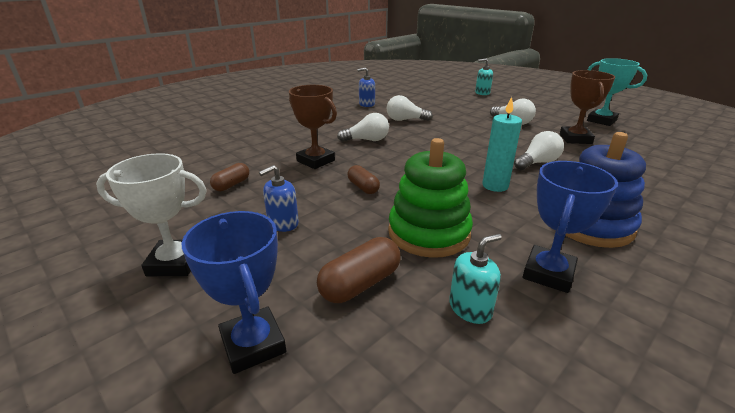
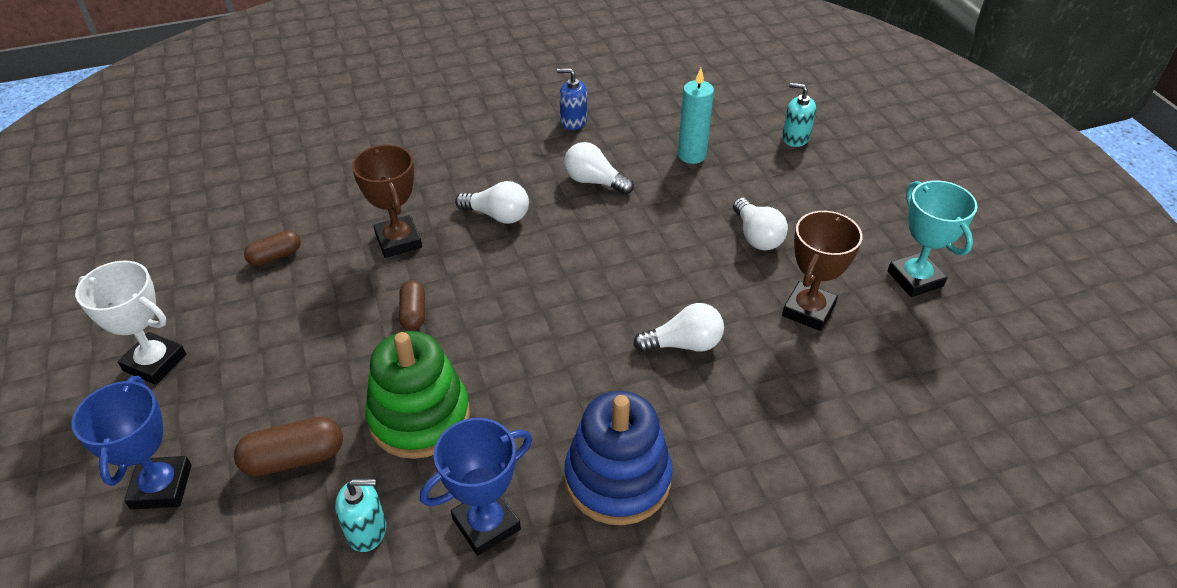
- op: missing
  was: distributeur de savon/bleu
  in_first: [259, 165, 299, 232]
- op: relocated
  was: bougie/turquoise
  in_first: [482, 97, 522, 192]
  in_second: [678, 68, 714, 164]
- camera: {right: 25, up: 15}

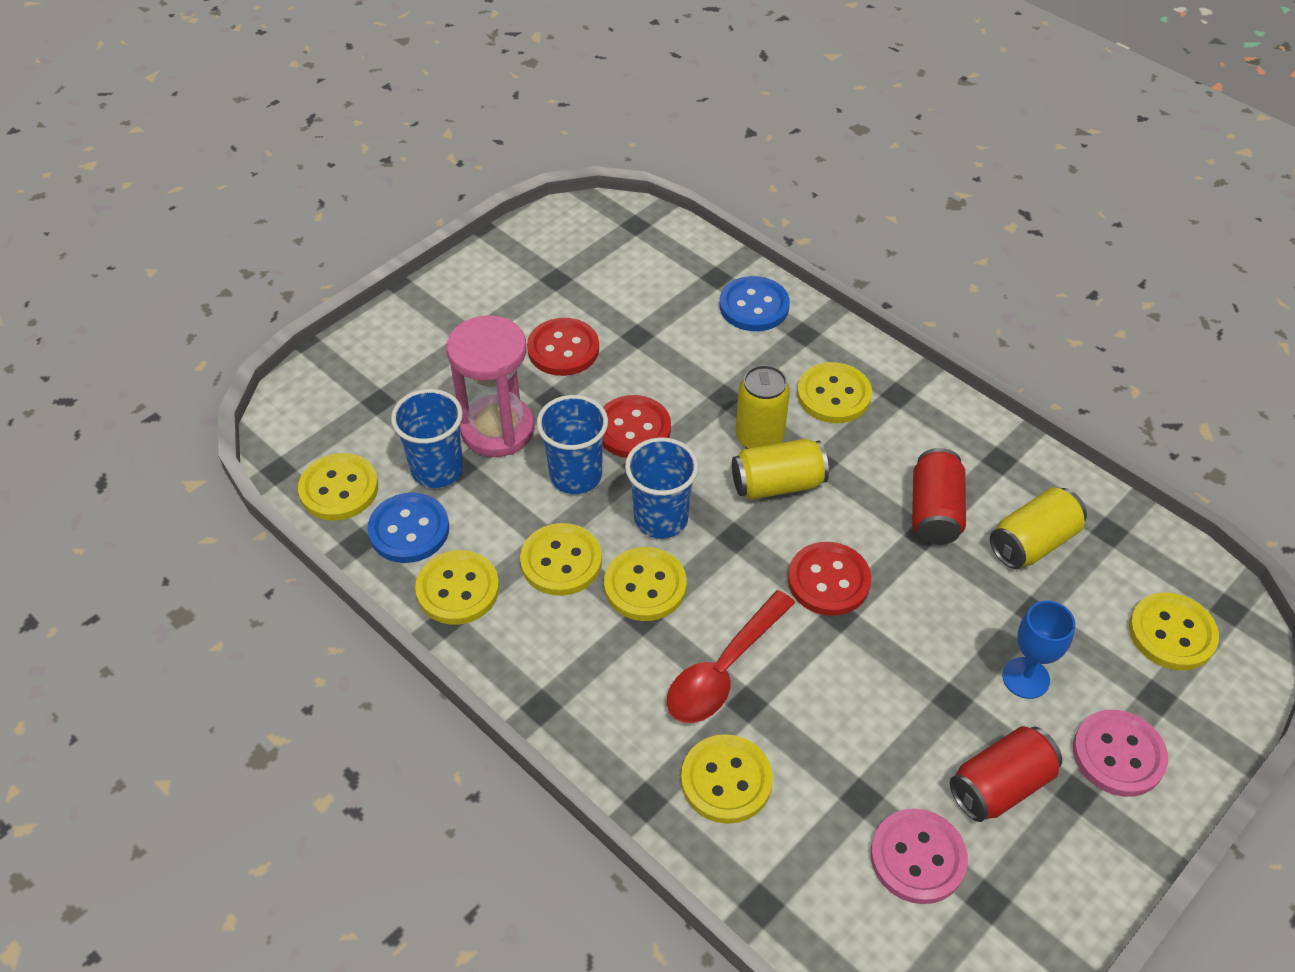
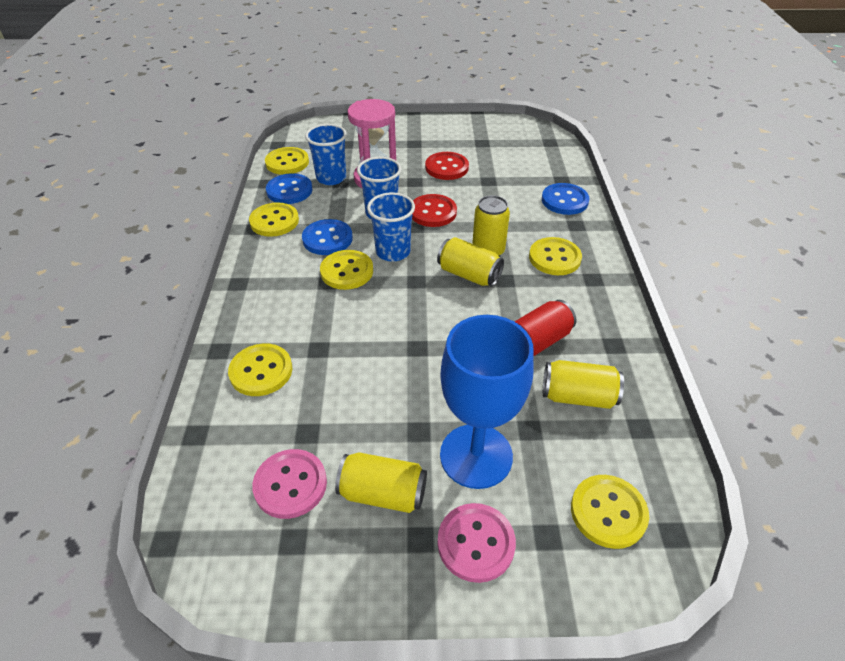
- op: colour
  was: bouton/jaune
  now: bouton/bleu
  in_first: [520, 523, 602, 596]
  in_second: [302, 219, 353, 255]
- op: missing
  was: cuillère/rouge
  in_first: [667, 590, 795, 723]
- op: missing
  was: bouton/rouge
  in_first: [788, 542, 872, 616]
- op: colour
  was: canette/rouge
  now: canette/jaune
  in_first: [950, 726, 1063, 822]
  in_second: [335, 452, 427, 513]
- op: size
  was: verre à pied/bleu
  in_first: [1002, 601, 1075, 699]
  in_second: [440, 315, 533, 489]
  ratio: 1.94
- camera: {right: 45, up: -5}

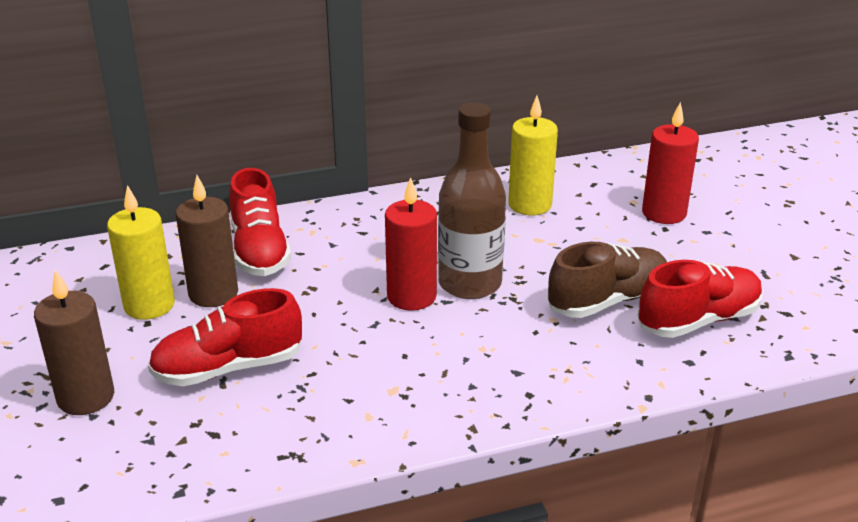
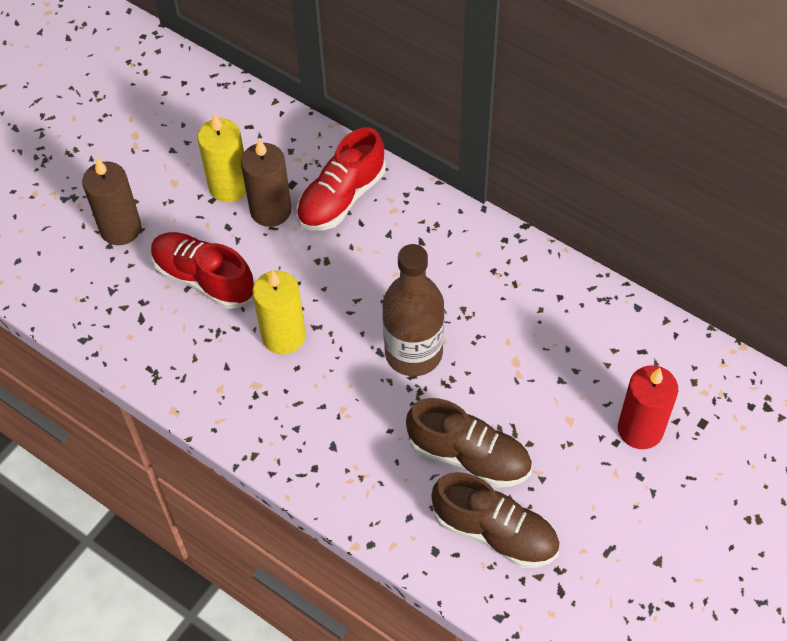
- op: missing
  was: bougie/rouge
  in_first: [385, 177, 437, 311]
- op: relocated
  was: bougie/jaune
  in_first: [508, 96, 558, 215]
  in_second: [252, 270, 306, 355]
- op: colour
  was: chaussure/rouge
  now: chaussure/marron
  in_first: [638, 260, 763, 338]
  in_second: [431, 472, 560, 568]
- camera: {right: 55, up: 25}

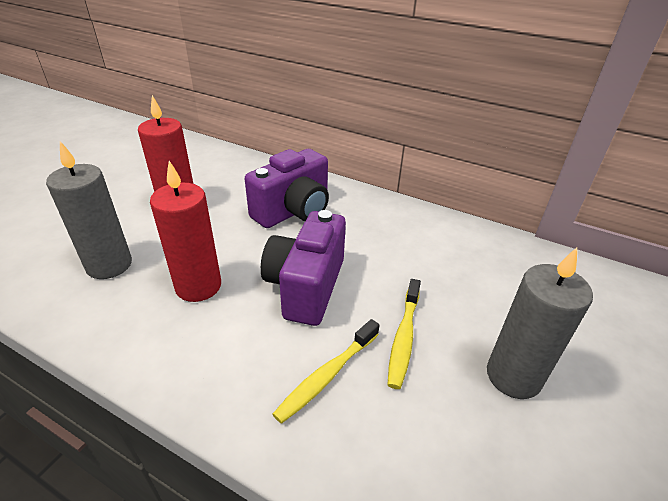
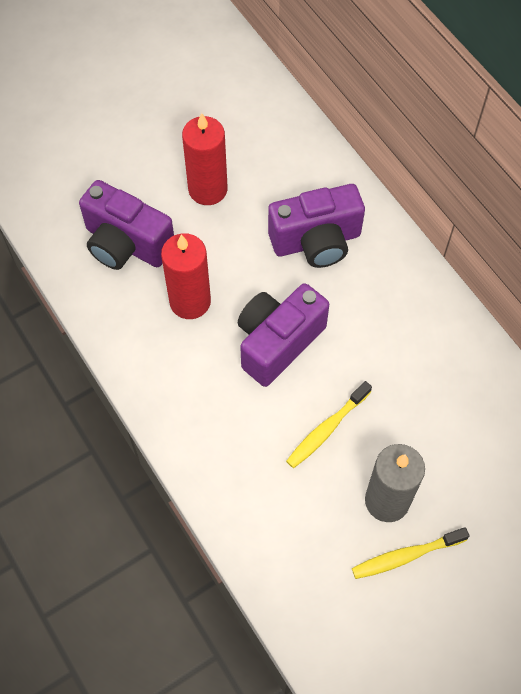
- op: exchanged
  was: bougie/gris
  now: appareil photo/violet
  in_first: [46, 141, 132, 279]
  in_second: [79, 180, 174, 270]
- op: relocated
  was: brosse à dents/jaune
  in_first: [272, 319, 379, 424]
  in_second: [352, 527, 469, 579]
- camera: {right: 30, up: 25}

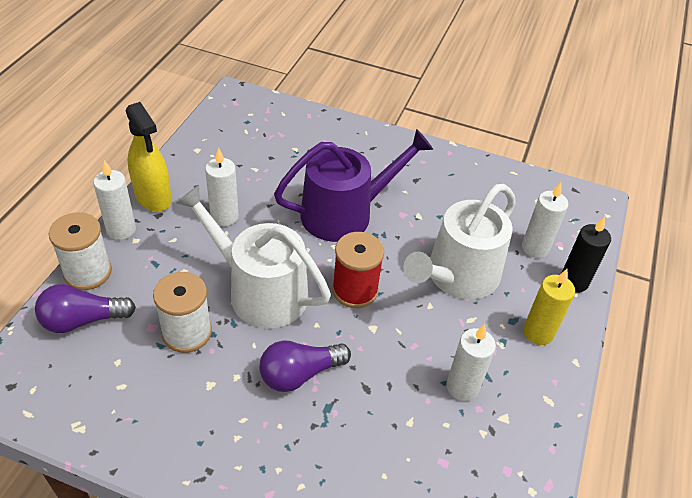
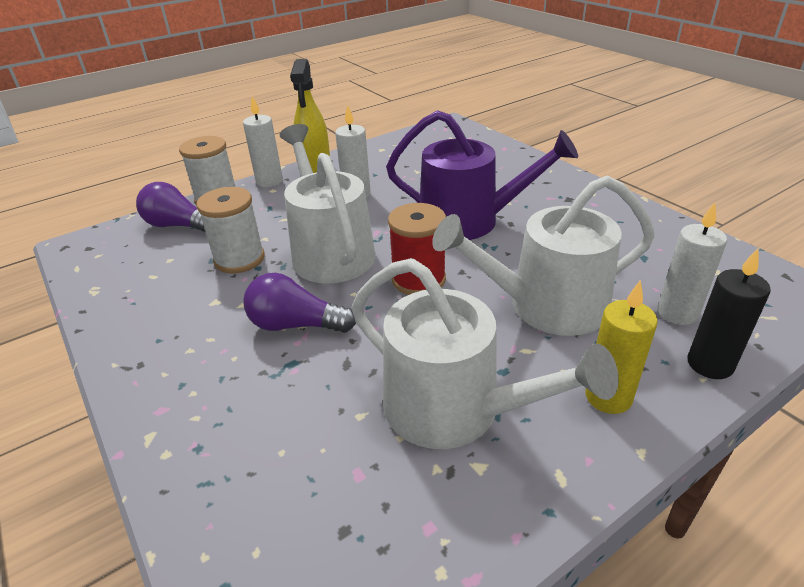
- op: exchanged
  was: bougie/blanc
  now: arrosoir/blanc
  in_first: [446, 324, 496, 401]
  in_second: [352, 258, 619, 449]
- camera: {right: 40, up: -10}

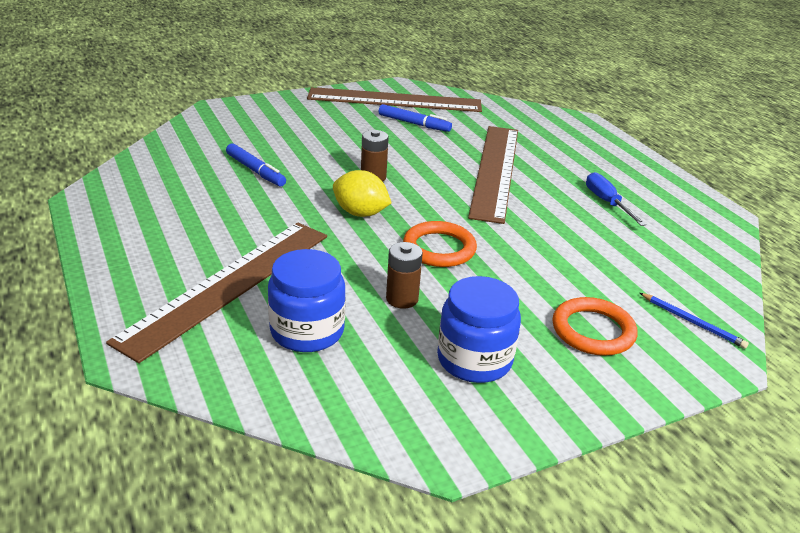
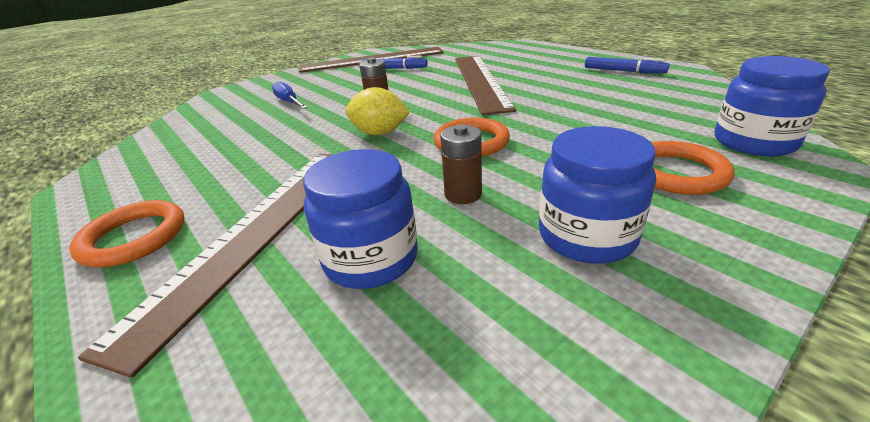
- op: relocated
  was: feutre/bleu
  in_first: [226, 143, 286, 186]
  in_second: [585, 57, 669, 73]
- op: relocated
  was: tournevis/bleu
  in_first: [586, 172, 646, 226]
  in_second: [272, 81, 307, 109]
- op: exchanged
  was: crayon/bleu
  now: bocal/bleu
  in_first: [640, 293, 749, 349]
  in_second: [715, 56, 830, 156]
- op: appeared
  now: anneau/orange
  in_second: [69, 200, 185, 267]
- camera: {right: -10, up: 0}

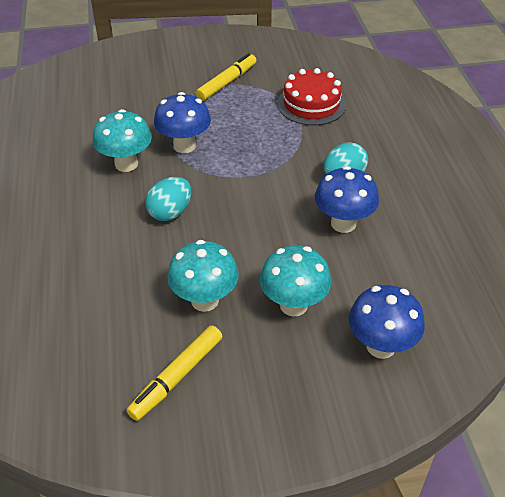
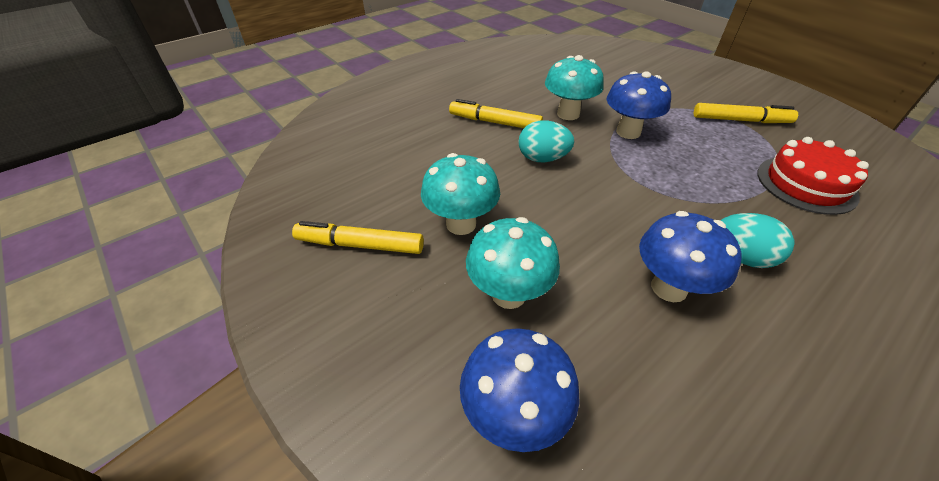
- op: appeared
  now: feutre/jaune
  in_second: [449, 99, 543, 128]
- camera: {right: 60, up: 0}

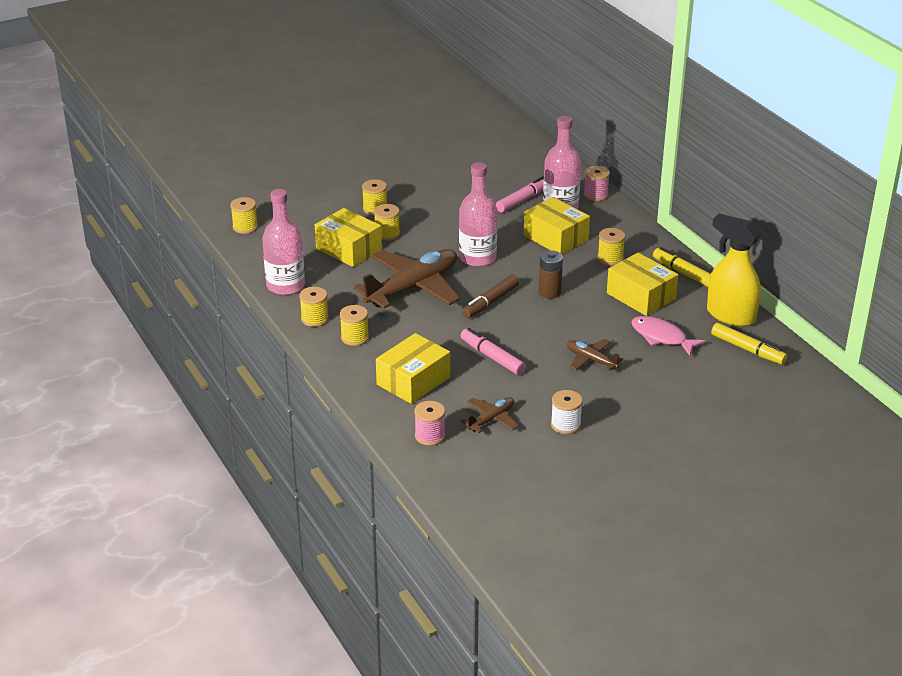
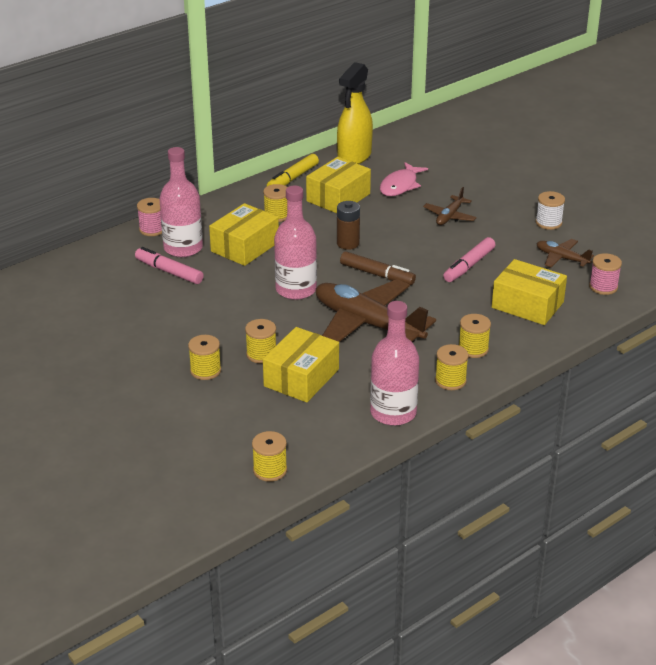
- op: missing
  was: feutre/jaune
  in_first: [711, 323, 787, 364]
- camera: {right: -100, up: 0}

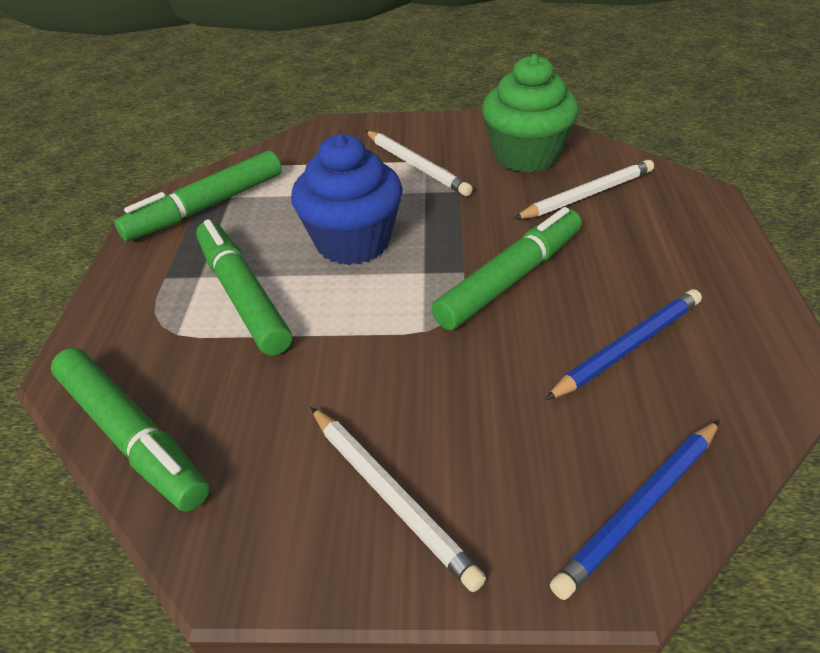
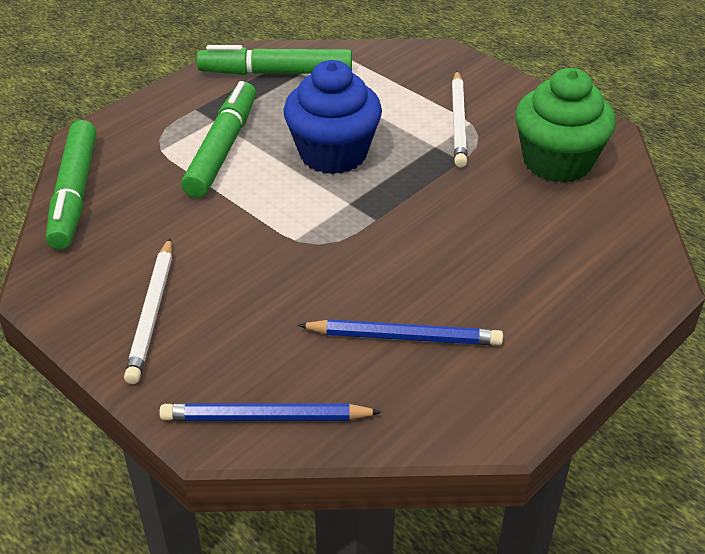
- op: missing
  was: feutre/vert
  in_first: [432, 207, 582, 330]
- op: missing
  was: crayon/blanc
  in_first: [513, 160, 654, 219]
- camera: {right: 40, up: 0}

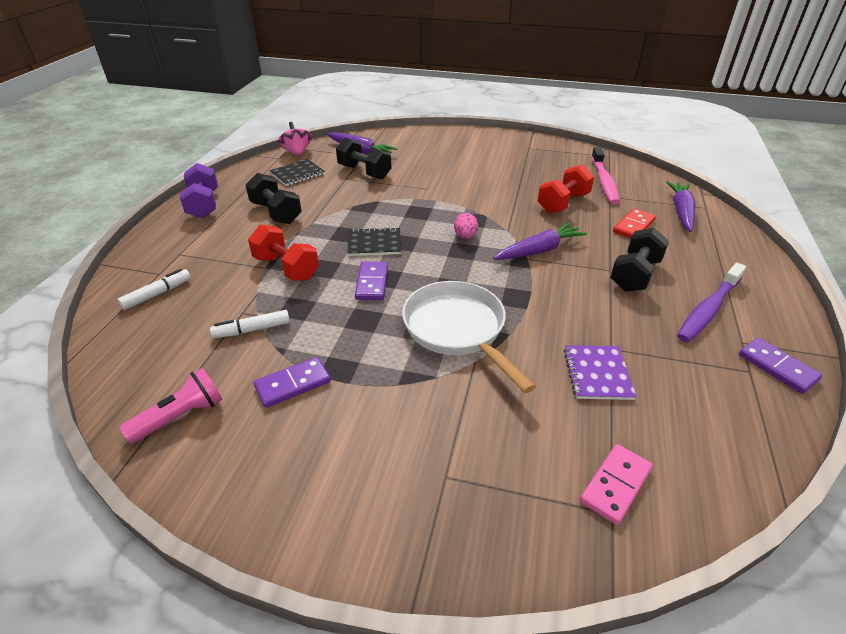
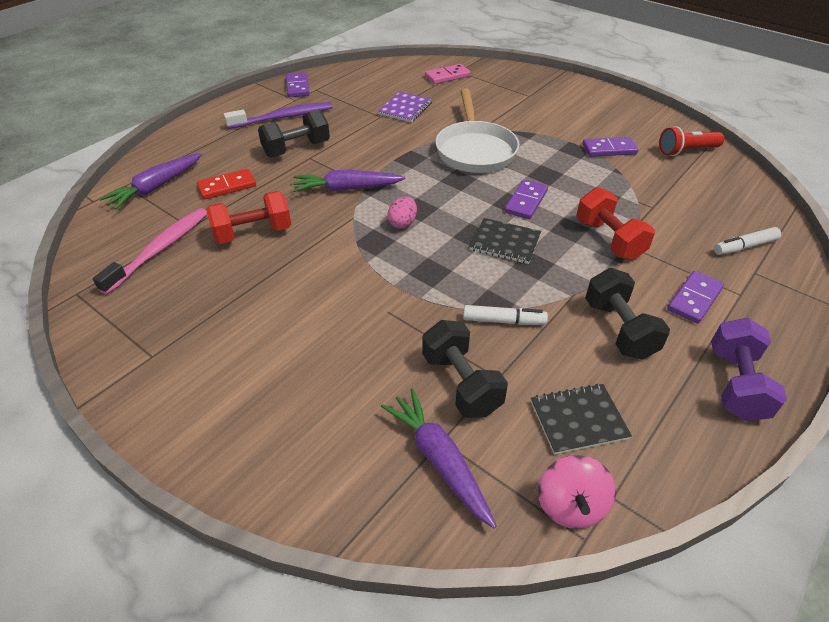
- op: colour
  was: lampe de poche/rose
  now: lampe de poche/rouge
  in_first: [120, 368, 223, 444]
  in_second: [659, 126, 724, 156]
- op: relocated
  was: feutre/blanc
  in_first: [210, 310, 290, 338]
  in_second: [463, 305, 548, 325]
- op: appeared
  now: domino/violet
  in_second: [667, 271, 724, 324]
- camera: {right: -155, up: 5}

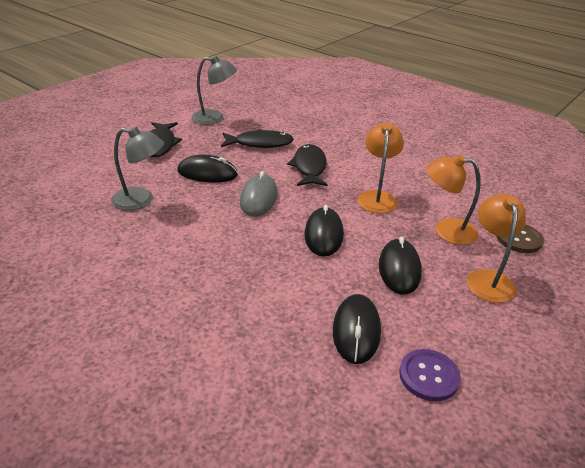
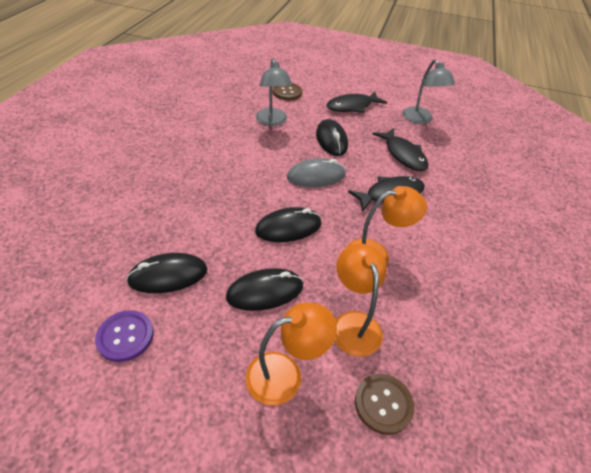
- op: appeared
  now: bouton/marron
  in_second: [273, 83, 302, 100]
- camera: {right: 65, up: 10}

